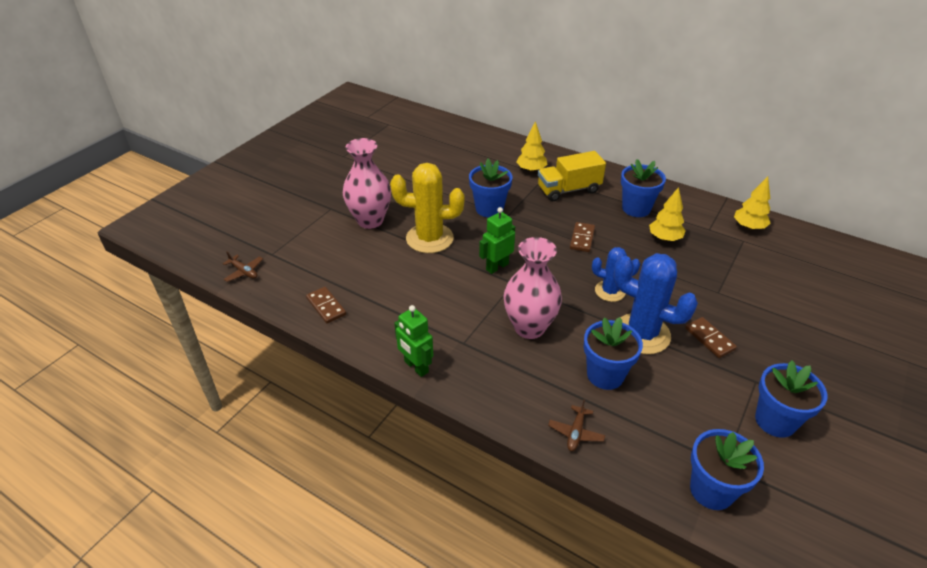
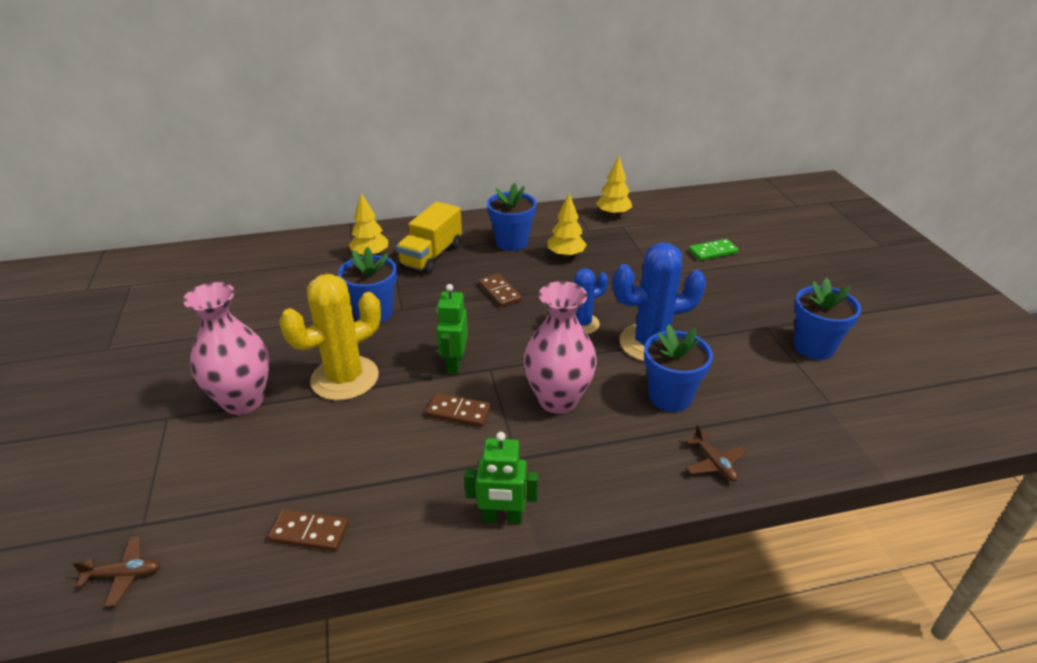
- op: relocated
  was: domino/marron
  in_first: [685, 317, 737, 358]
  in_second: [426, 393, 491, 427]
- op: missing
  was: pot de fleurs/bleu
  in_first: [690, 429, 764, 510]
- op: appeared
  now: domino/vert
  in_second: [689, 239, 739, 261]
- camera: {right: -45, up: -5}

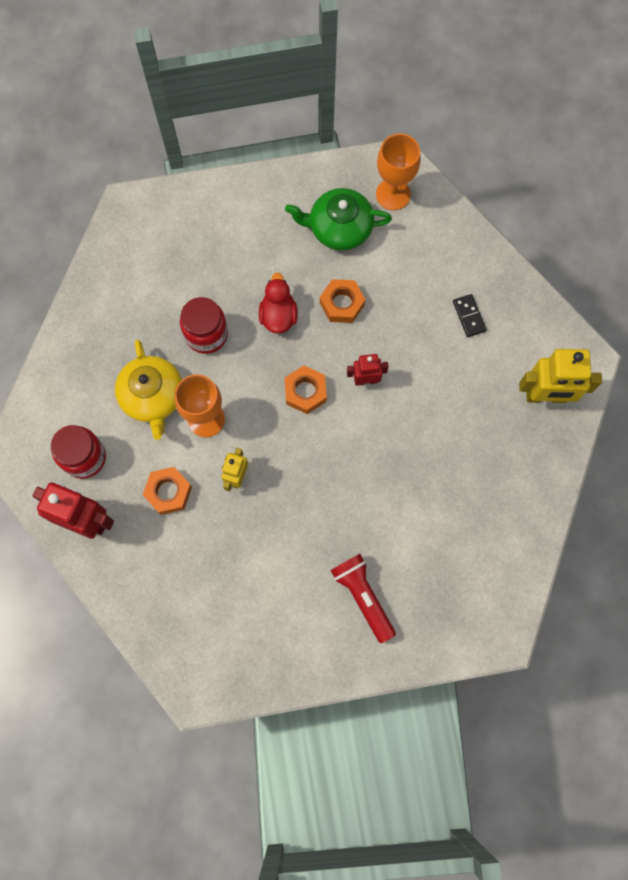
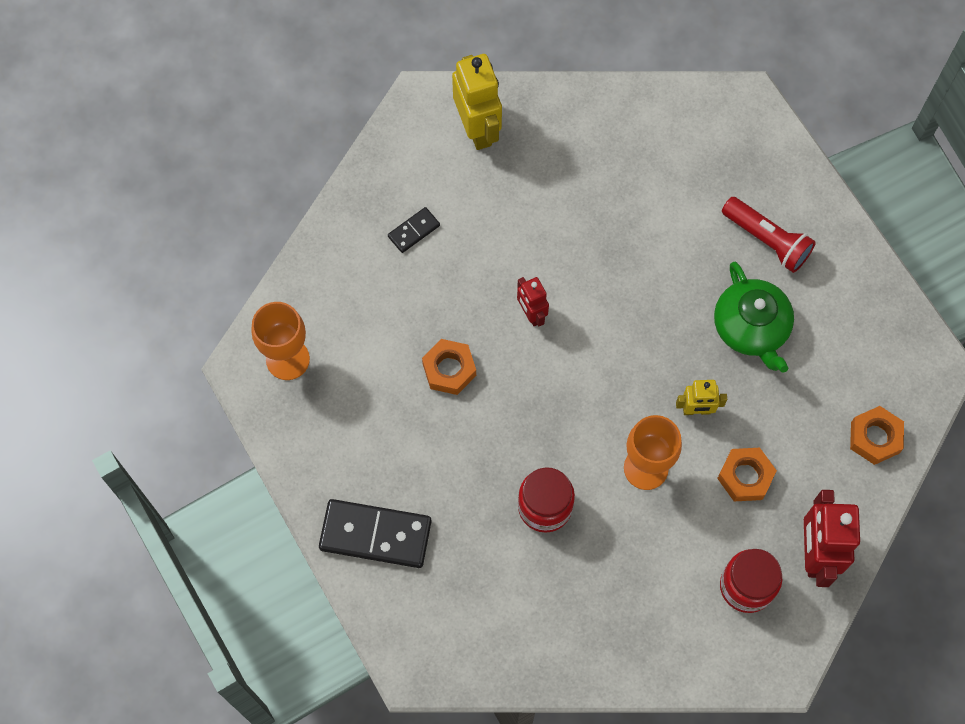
- op: missing
  was: théière/jaune
  in_first: [115, 340, 182, 440]
- op: missing
  was: canard/rouge
  in_first: [259, 272, 298, 334]
- op: relocated
  was: écrou/orange
  in_first: [284, 365, 327, 414]
  in_second: [850, 406, 904, 465]
- op: relocated
  was: théière/vert
  in_first: [285, 188, 392, 250]
  in_second: [714, 262, 794, 373]
- op: spun
  was: lampe de poche/rouge
  in_first: [330, 554, 396, 643]
  in_second: [722, 197, 816, 273]
  clockwise: -90
- op: appeared
  now: domino/noir
  in_second: [319, 499, 432, 568]
- camera: {right: -110, up: -5}

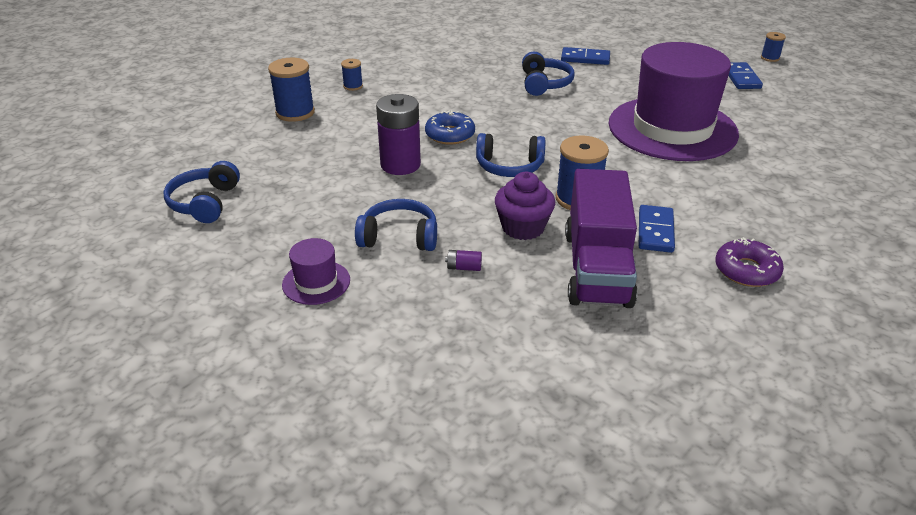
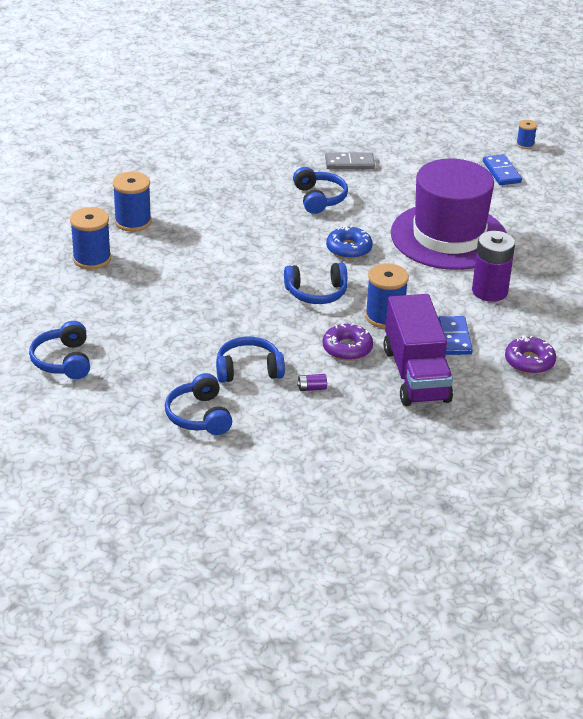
- op: exchanged
  was: chapeau/violet
  now: casque audio/bleu
  in_first: [282, 238, 350, 305]
  in_second: [165, 373, 232, 435]
- op: size
  was: bobine/bleu
  in_first: [341, 59, 363, 91]
  in_second: [113, 172, 151, 232]
  ratio: 1.87
- op: relocated
  was: pile/violet
  in_first: [376, 94, 421, 175]
  in_second: [472, 231, 515, 302]
- op: relocated
  was: beignet/bleu
  in_first: [425, 110, 475, 145]
  in_second: [326, 225, 373, 259]
- op: exchanged
  was: muffin/violet
  now: beignet/violet
  in_first: [495, 172, 555, 240]
  in_second: [322, 323, 373, 361]
- op: colour
  was: domino/bleu
  now: domino/gris
  in_first: [561, 47, 610, 65]
  in_second: [325, 152, 375, 169]
- camera: {right: -15, up: 0}

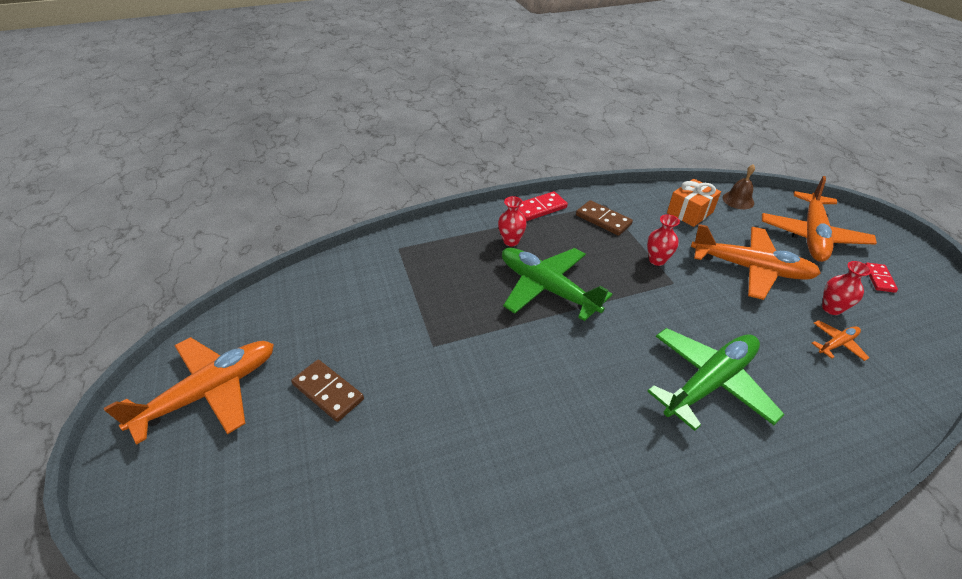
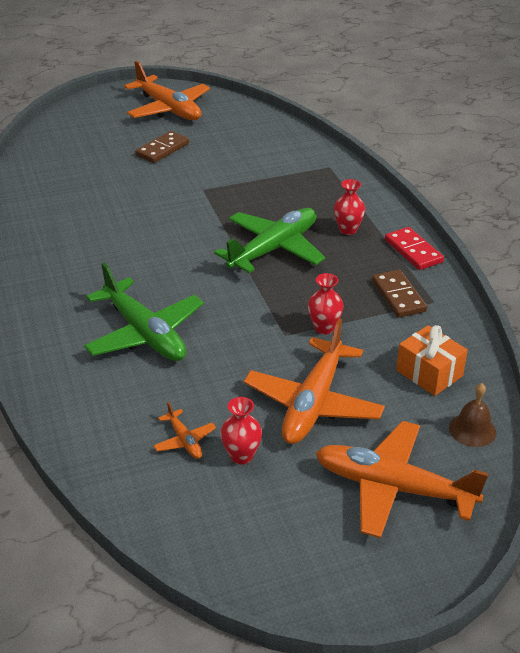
- op: spun
  was: domino/marron
  in_first: [576, 200, 633, 236]
  in_second: [372, 270, 427, 317]
  clockwise: -60
- op: missing
  was: domino/rouge
  in_first: [866, 263, 898, 293]
- camera: {right: 90, up: -5}

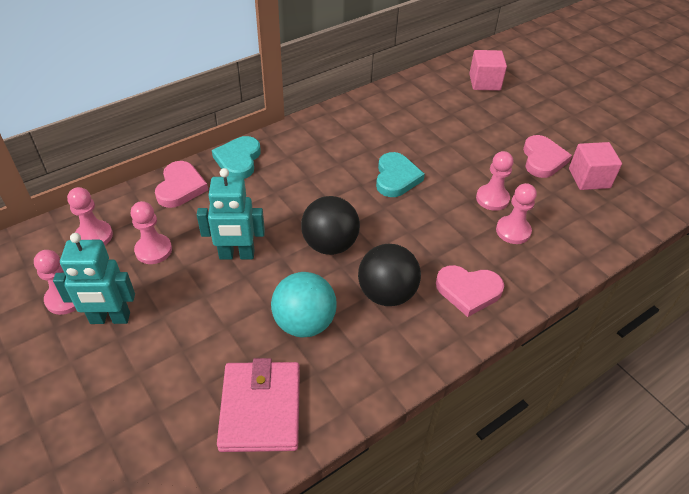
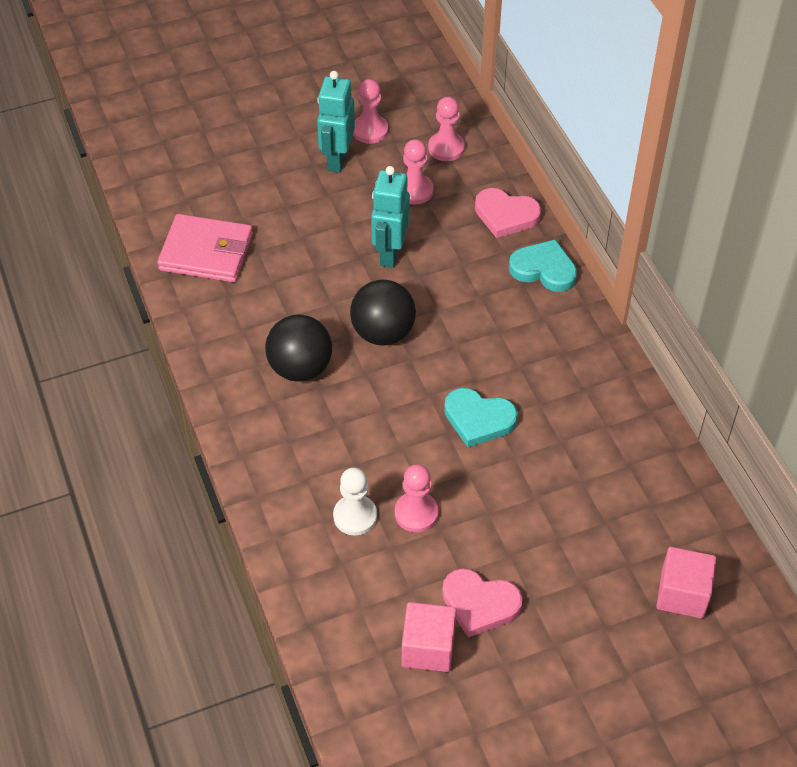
- op: missing
  was: balle/turquoise
  in_first: [271, 272, 337, 338]
- op: missing
  was: cœur/rose
  in_first: [436, 265, 504, 317]
- op: colour
  was: pion/rose
  now: pion/blanc
  in_first: [496, 183, 537, 244]
  in_second: [333, 468, 377, 536]
- camera: {right: 105, up: 5}

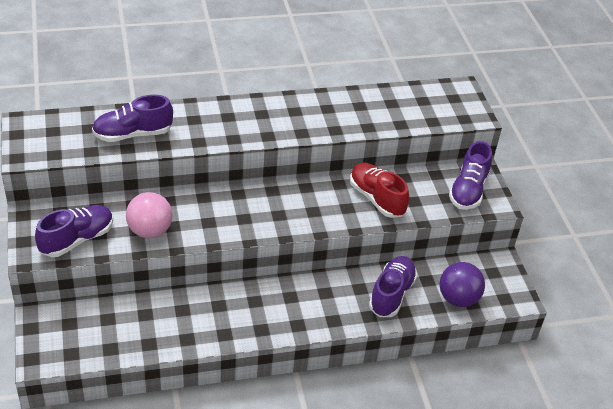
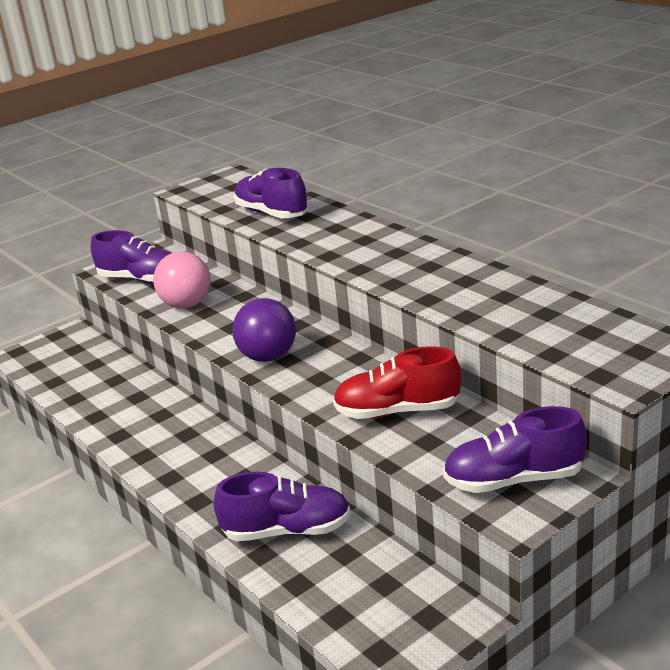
- op: spun
  was: chaussure/rouge
  in_first: [350, 163, 409, 218]
  in_second: [333, 346, 461, 419]
  clockwise: -120
- op: relocated
  was: balle/violet
  in_first: [440, 262, 485, 307]
  in_second: [232, 298, 296, 362]
- camera: {right: 70, up: -15}

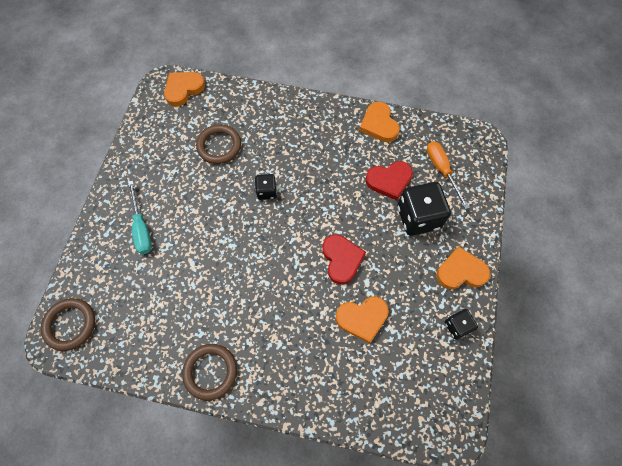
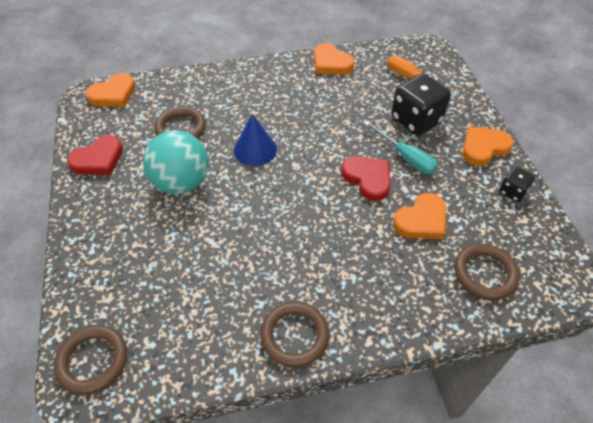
- op: relocated
  was: tournevis/turquoise
  in_first: [128, 181, 152, 254]
  in_second: [363, 121, 438, 174]
- op: spun
  was: cœur/orange
  in_first: [164, 72, 205, 107]
  in_second: [85, 73, 136, 107]
  clockwise: -150
- op: exchanged
  was: dé/noir
  now: cône/bleu
  in_first: [255, 174, 277, 200]
  in_second: [234, 114, 277, 166]
- op: relocated
  was: cœur/rouge
  in_first: [366, 161, 413, 201]
  in_second: [67, 135, 123, 175]
- op: appeared
  now: balle/turquoise
  in_second: [143, 130, 209, 194]
- op: appeared
  now: anneau/marron
  in_second: [454, 243, 520, 300]
- camera: {right: -25, up: -15}

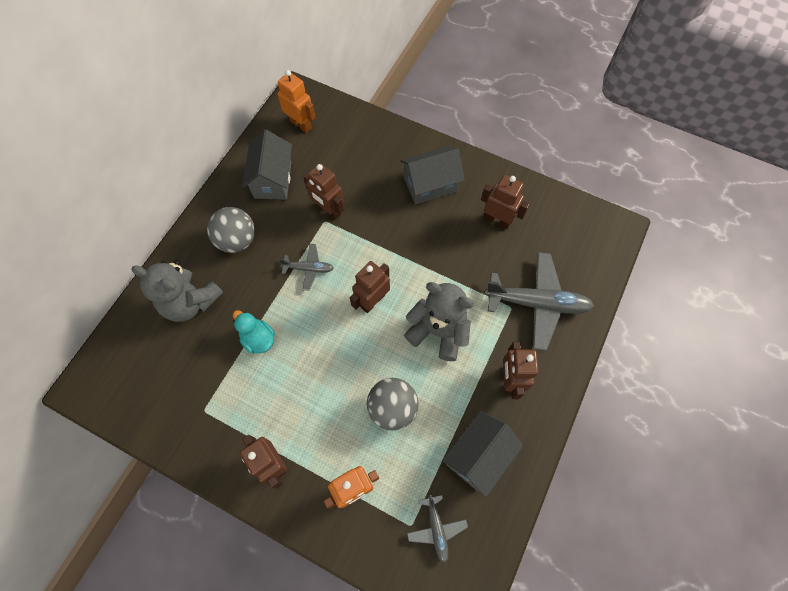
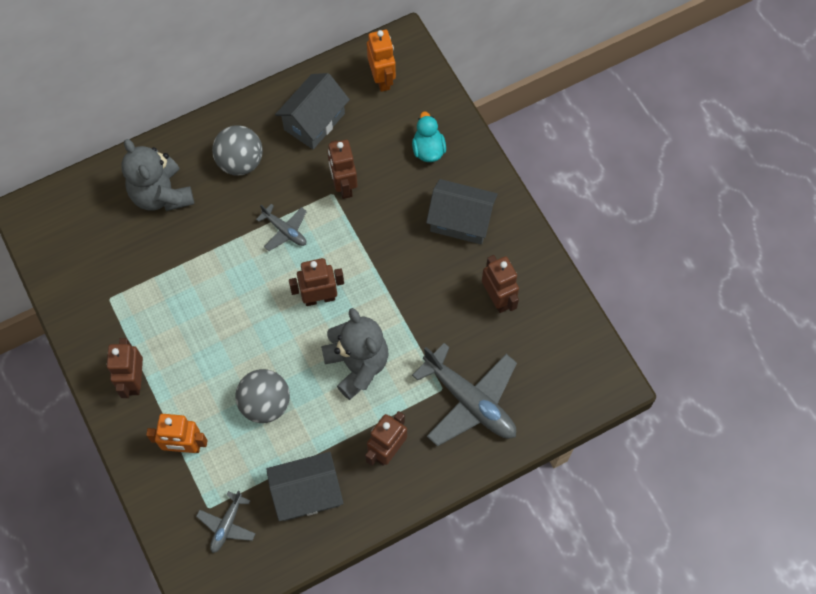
- op: relocated
  was: canard/turquoise
  in_first: [233, 310, 275, 354]
  in_second: [412, 111, 446, 162]
- camera: {right: 35, up: 0}

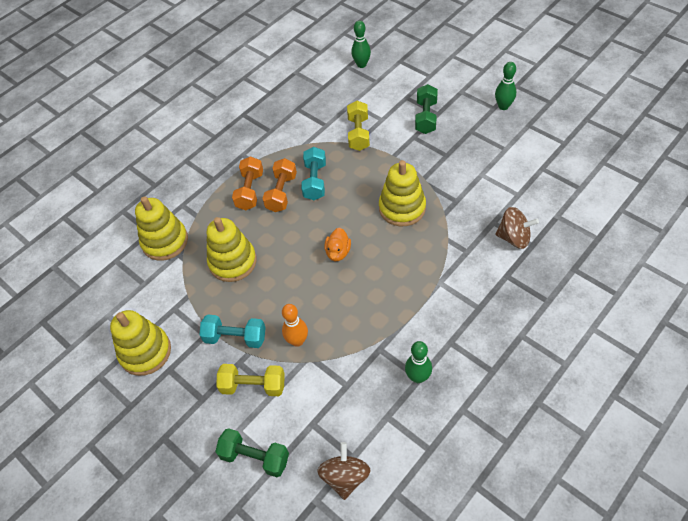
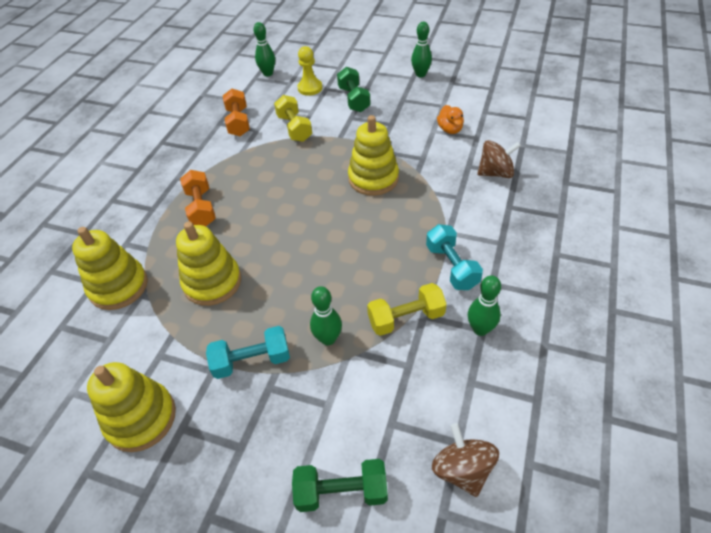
- op: relocated
  was: haltère/jaune
  in_first: [216, 364, 285, 396]
  in_second: [367, 283, 447, 336]
- op: relocated
  was: haltère/orange
  in_first: [262, 158, 297, 212]
  in_second: [223, 89, 250, 136]
- op: colour
  was: quille/orange
  now: quille/vert
  in_first: [282, 304, 308, 347]
  in_second: [310, 286, 342, 345]
- op: relocated
  was: haltère/turquoise
  in_first: [301, 147, 326, 200]
  in_second: [426, 224, 483, 290]
- op: relocated
  was: canard/orange
  in_first: [324, 228, 351, 261]
  in_second: [437, 105, 464, 134]
- op: appeared
  now: pion/jaune
  in_second: [297, 46, 322, 96]
- camera: {right: -25, up: -5}

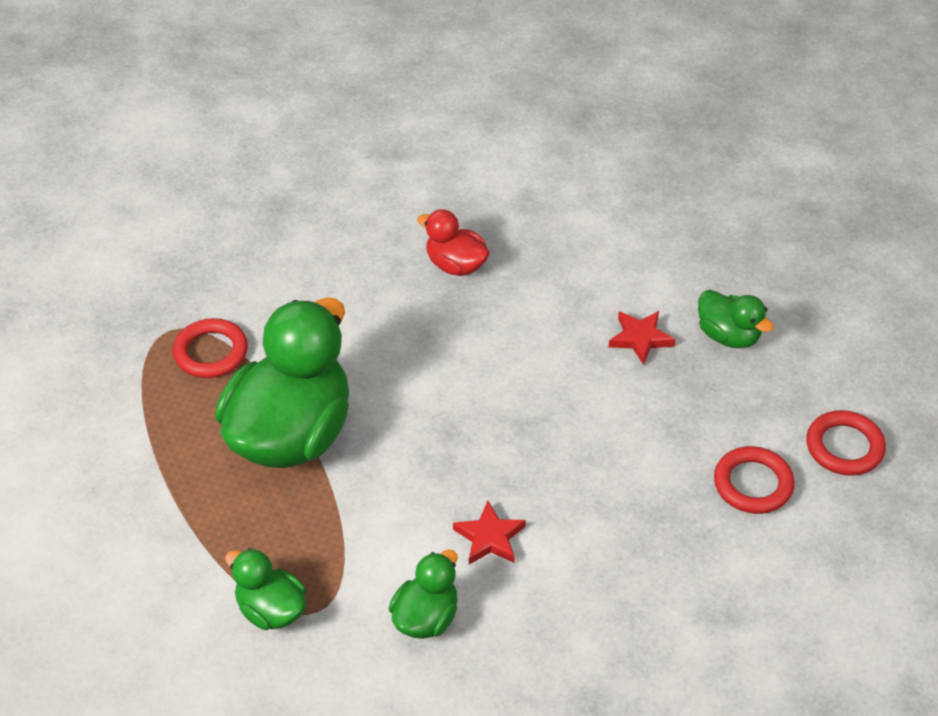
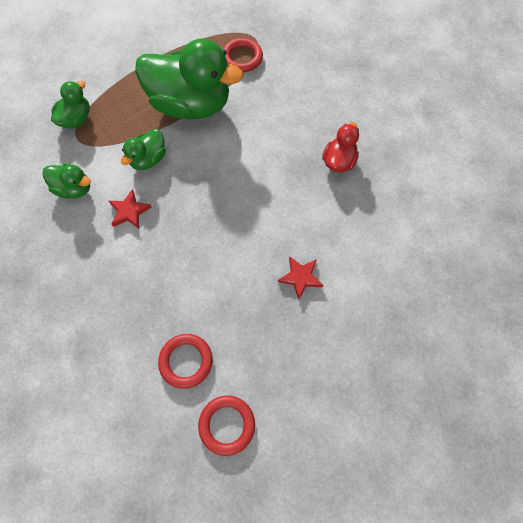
- op: relocated
  was: canard/vert
  in_first: [698, 290, 774, 348]
  in_second: [121, 129, 166, 170]
- camera: {right: 80, up: 20}

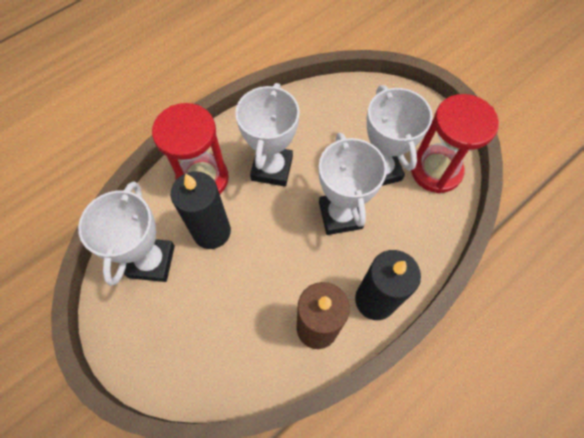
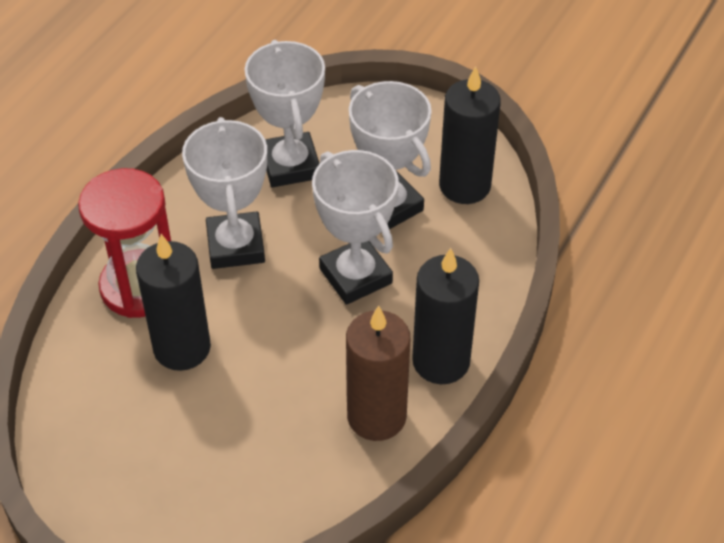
- op: relocated
  was: trophée/blanc
  in_first: [78, 181, 175, 286]
  in_second: [245, 40, 325, 187]
- op: exchanged
  was: sablier/rouge
  now: bougie/noir
  in_first: [411, 94, 499, 193]
  in_second: [439, 66, 501, 204]
- camera: {right: -20, up: -15}

